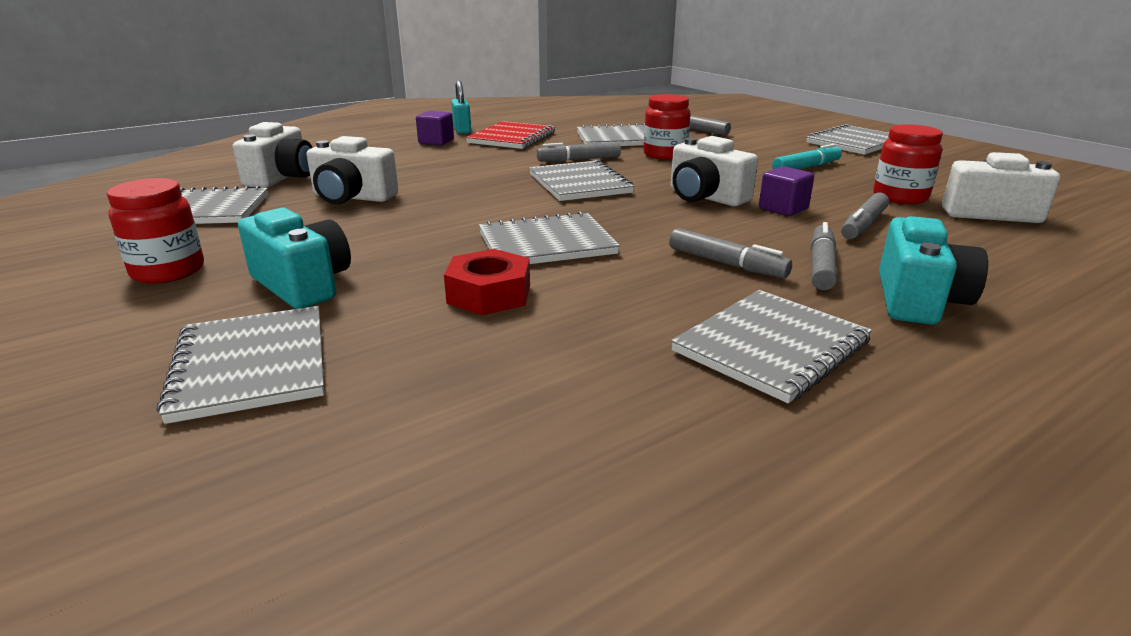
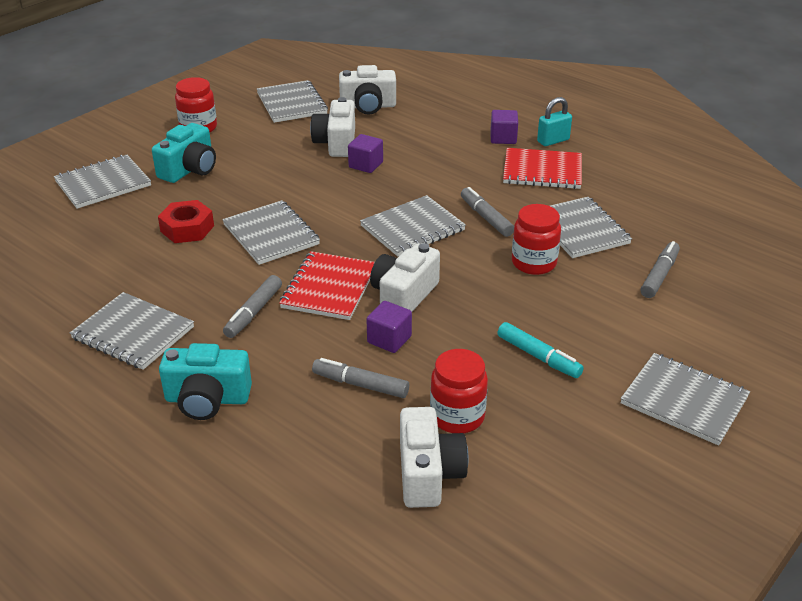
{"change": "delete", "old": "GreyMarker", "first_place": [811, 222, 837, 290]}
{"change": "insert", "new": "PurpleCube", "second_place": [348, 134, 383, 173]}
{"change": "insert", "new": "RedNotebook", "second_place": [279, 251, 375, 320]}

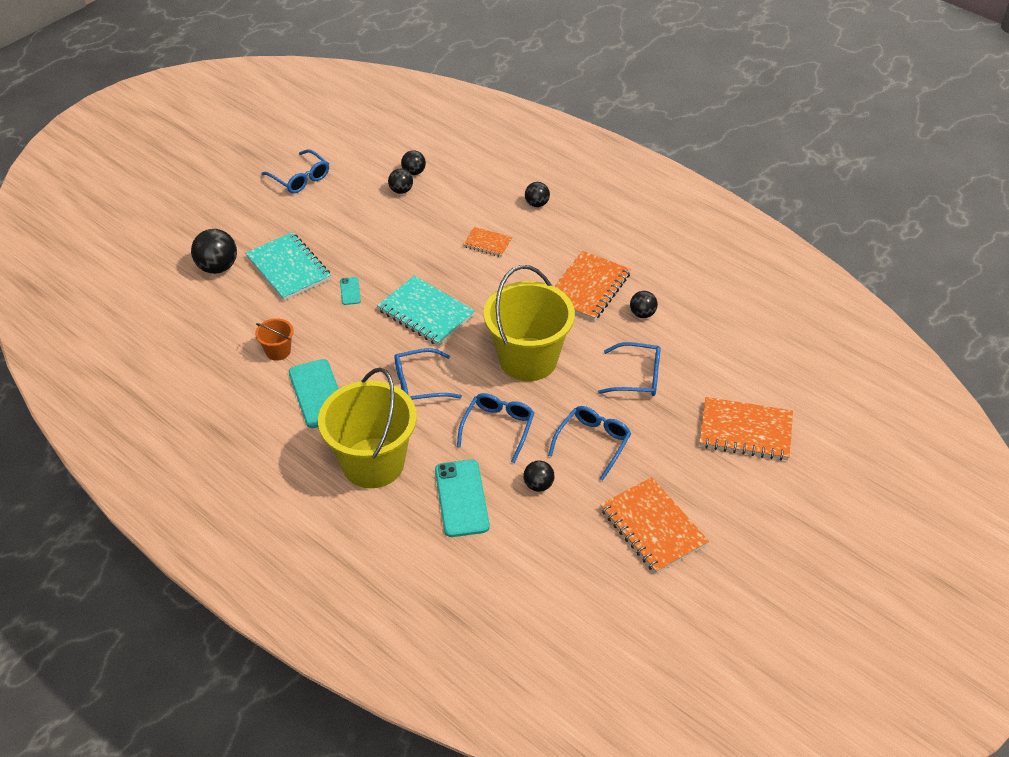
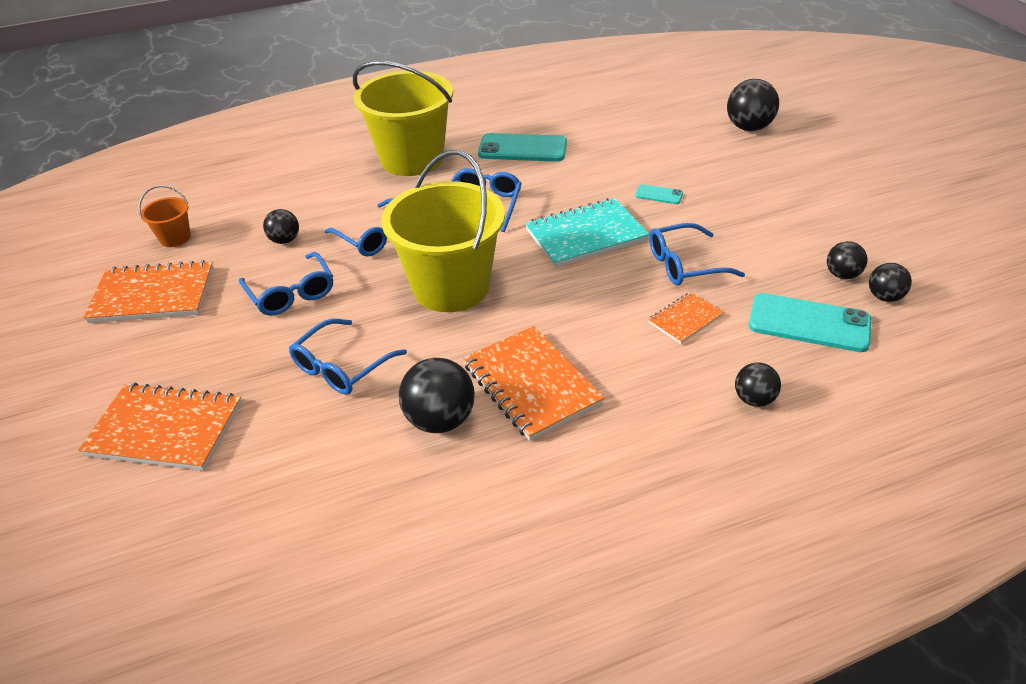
{"change": "move", "old": "BlueGlasses", "first_place": [262, 149, 329, 193], "second_place": [649, 223, 745, 285]}
{"change": "delete", "old": "TurquoiseNotebook", "first_place": [245, 232, 331, 301]}
{"change": "resize", "old": "BlackBall", "first_place": [630, 291, 658, 318], "second_place": [399, 358, 475, 433], "factor": 1.68}
{"change": "move", "old": "OrangeBucket", "first_place": [255, 318, 294, 361], "second_place": [139, 185, 191, 247]}
{"change": "rotate", "old": "OrangeNotebook", "first_place": [699, 397, 793, 461], "second_place": [78, 383, 242, 471], "degrees": 60}
{"change": "move", "old": "TurquoisePhone", "first_place": [435, 459, 490, 537], "second_place": [749, 293, 871, 352]}

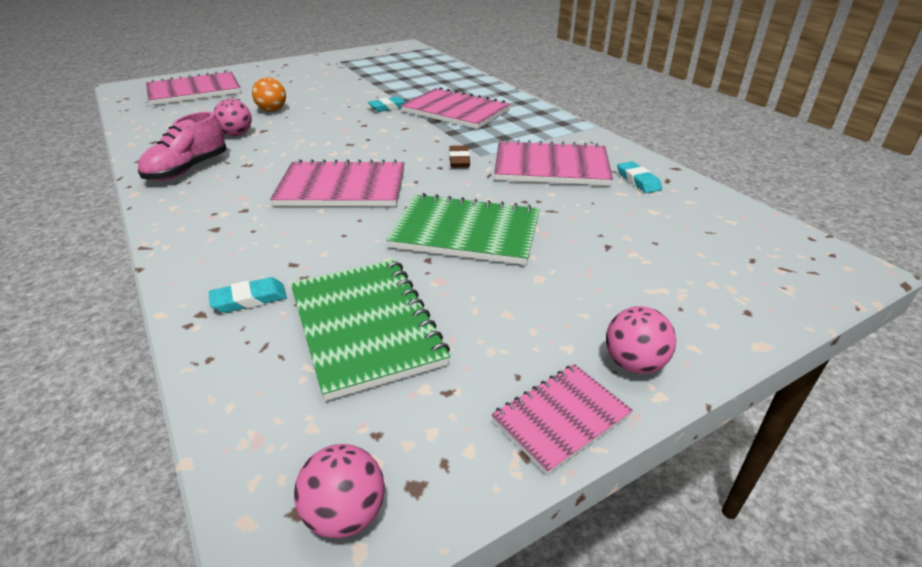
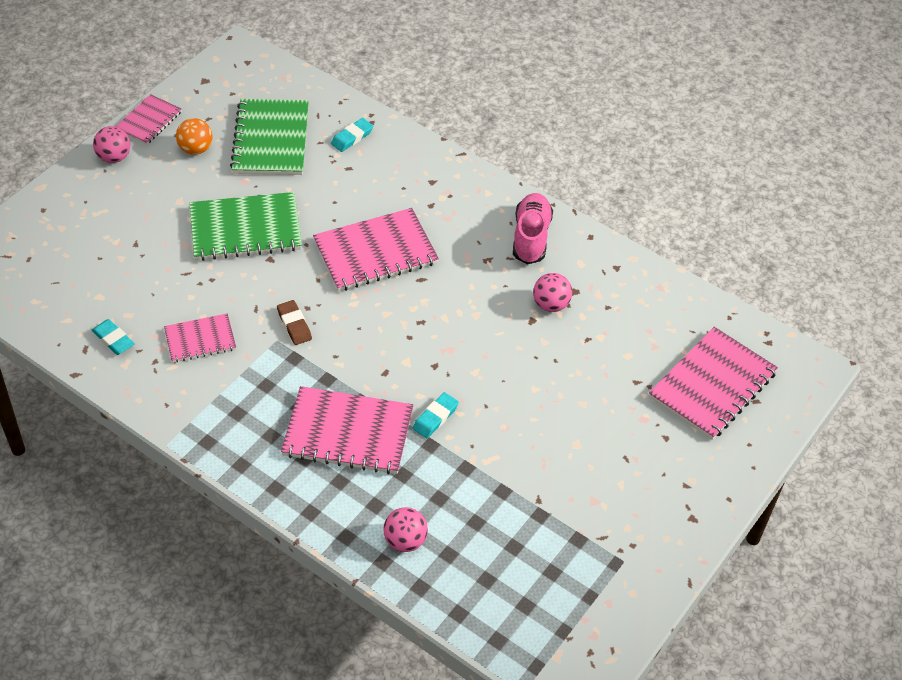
{"change": "move", "old": "OrangeBall", "first_place": [252, 77, 286, 112], "second_place": [176, 118, 213, 155]}
{"change": "resize", "old": "PinkNotebook", "first_place": [494, 139, 613, 186], "second_place": [164, 313, 236, 362], "factor": 0.57}
{"change": "rotate", "old": "GreenNotebook", "first_place": [290, 259, 450, 401], "second_place": [230, 99, 309, 175], "degrees": 45}
{"change": "move", "old": "PinkBall", "first_place": [294, 444, 385, 539], "second_place": [383, 507, 428, 552]}

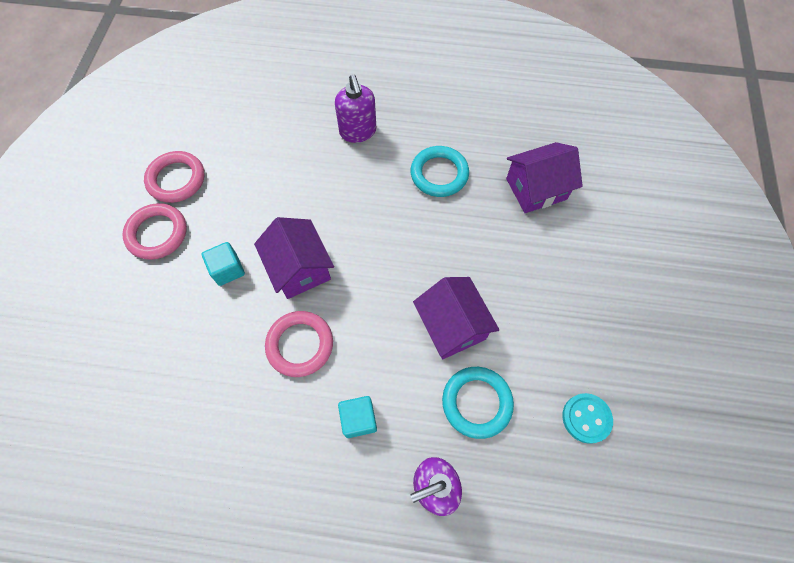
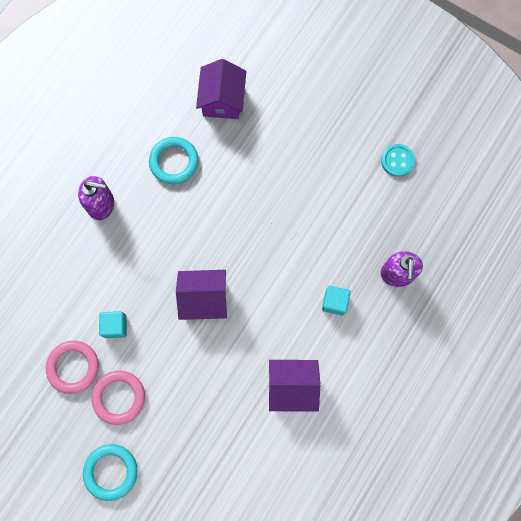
{"change": "move", "old": "TurquoiseCube", "first_place": [202, 242, 245, 286], "second_place": [99, 311, 127, 338]}
{"change": "move", "old": "PurpleHouse", "first_place": [413, 277, 499, 359], "second_place": [269, 360, 320, 412]}
{"change": "delete", "old": "PinkRing", "first_place": [265, 311, 333, 377]}
{"change": "move", "old": "TurquoiseRing", "first_place": [442, 367, 514, 439], "second_place": [83, 444, 138, 501]}

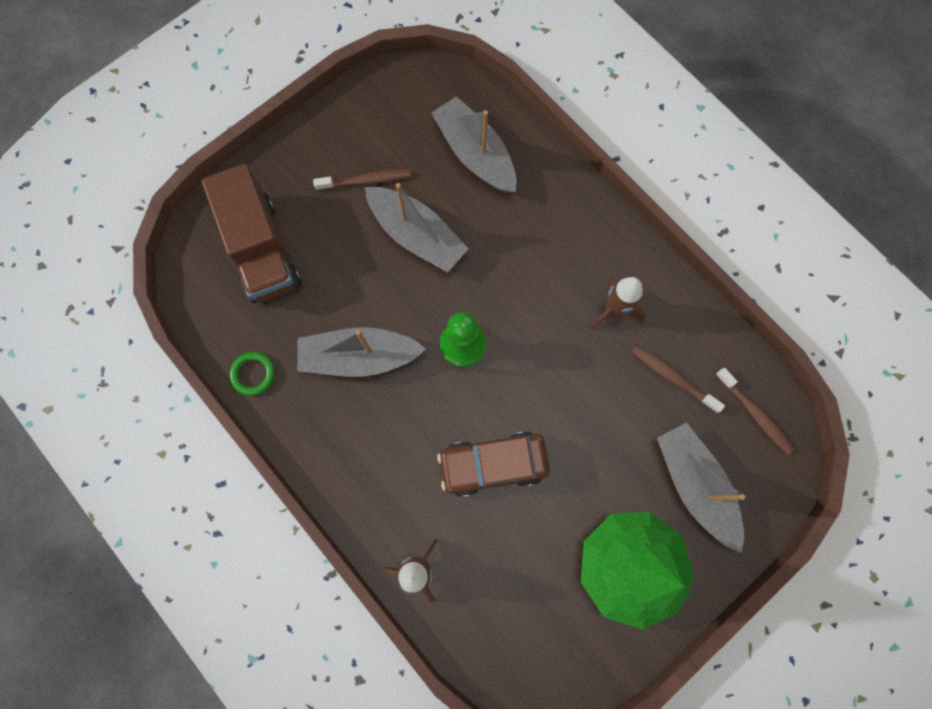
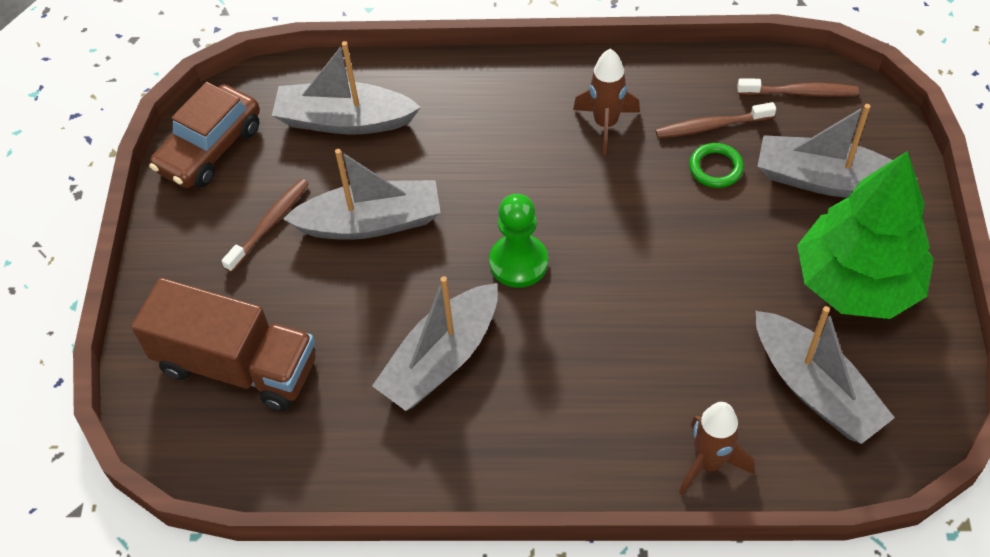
{"change": "move", "old": "GreenRing", "first_place": [229, 352, 275, 396], "second_place": [689, 143, 744, 188]}
{"change": "move", "old": "BrownCar", "first_place": [437, 431, 550, 497], "second_place": [149, 82, 260, 188]}
{"change": "insert", "new": "GreyBoat", "second_place": [756, 306, 895, 444]}

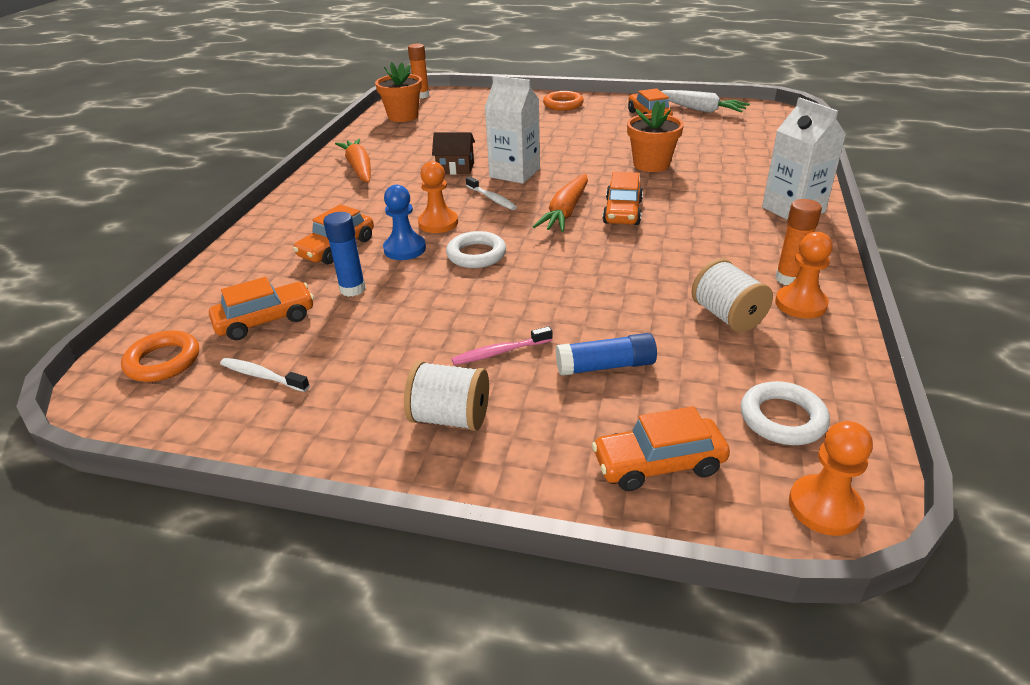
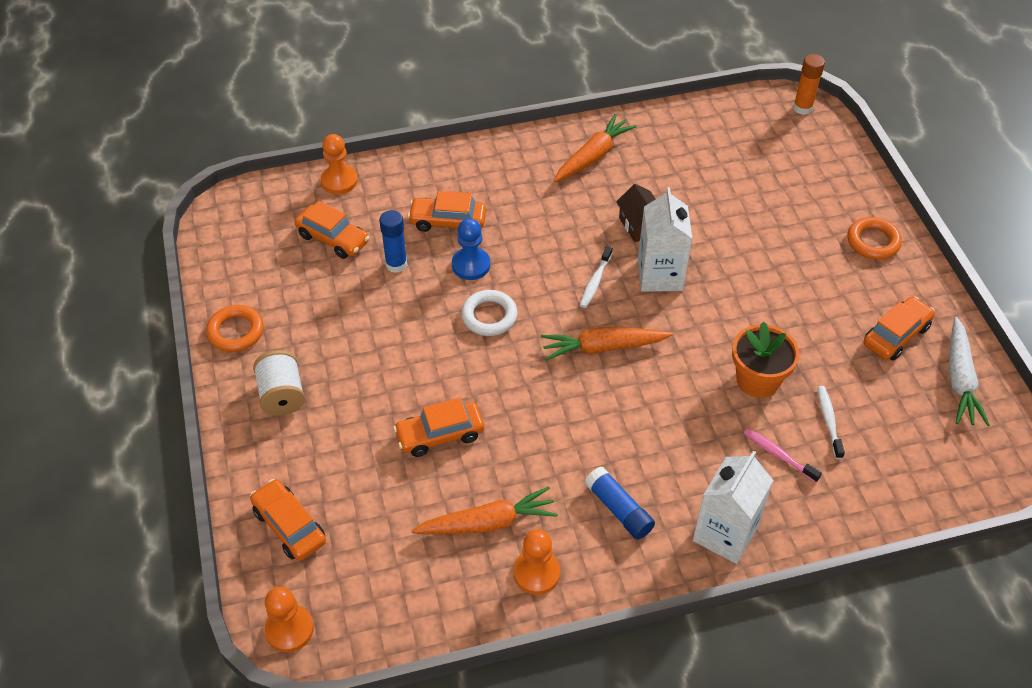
{"change": "delete", "old": "OrangeFlowerPot", "first_place": [375, 62, 422, 122]}
{"change": "move", "old": "OrangePawn", "first_place": [418, 161, 458, 233], "second_place": [320, 134, 358, 194]}
{"change": "move", "old": "OrangeCar", "first_place": [602, 172, 643, 225], "second_place": [393, 398, 484, 457]}
{"change": "delete", "old": "OrangeGlueStick", "first_place": [775, 199, 822, 285]}
{"change": "replace", "old": "WhiteSpool", "new": "OrangeCarrot", "first_place": [691, 259, 773, 333], "second_place": [411, 486, 558, 534]}
{"change": "move", "old": "PinkToothbrush", "first_place": [451, 326, 552, 365], "second_place": [744, 428, 822, 483]}
{"change": "move", "old": "OrangeRing", "first_place": [121, 330, 199, 382], "second_place": [206, 305, 264, 352]}
{"change": "move", "old": "BlueGlueStick", "first_place": [556, 333, 657, 376], "second_place": [585, 466, 655, 540]}
{"change": "move", "old": "WhiteToothbrush", "first_place": [220, 358, 310, 392], "second_place": [817, 386, 845, 459]}
{"change": "delete", "old": "WhiteRing", "first_place": [741, 381, 830, 445]}

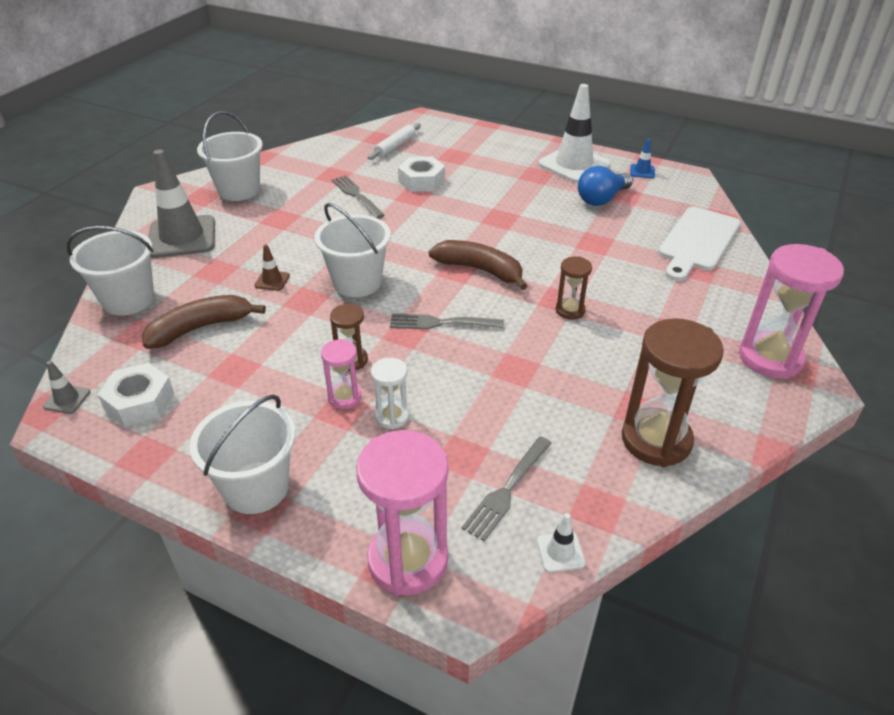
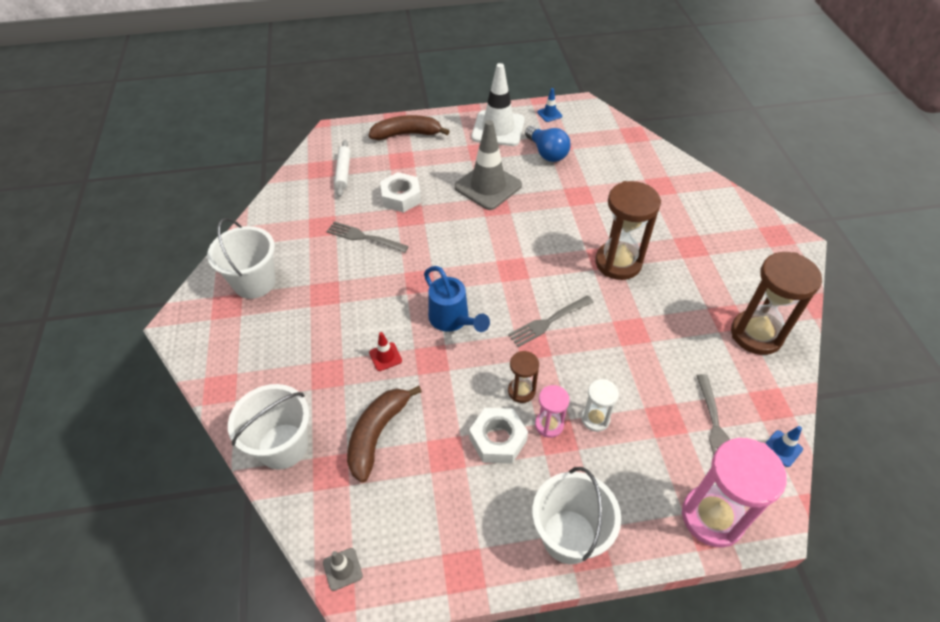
{"change": "move", "old": "GreyTrafficCone", "first_place": [148, 149, 215, 258], "second_place": [454, 120, 522, 210]}
{"change": "rotate", "old": "BlueLightBulb", "first_place": [578, 166, 633, 206], "second_place": [525, 126, 571, 162], "degrees": -45}
{"change": "replace", "old": "WhiteBucket", "new": "BlueWateringCan", "first_place": [314, 203, 391, 297], "second_place": [424, 266, 490, 332]}
{"change": "delete", "old": "WhiteCuttingBoard", "first_place": [658, 207, 741, 281]}
{"change": "move", "old": "BrownBanana", "first_place": [429, 240, 527, 290], "second_place": [369, 115, 449, 140]}
{"change": "recolor", "old": "BrownTrafficCone", "new": "RedTrafficCone", "first_place": [254, 244, 290, 291], "second_place": [369, 332, 402, 371]}
{"change": "delete", "old": "PinkHourglass", "first_place": [738, 244, 844, 379]}
{"change": "resize", "old": "BrownHourglass", "first_place": [556, 256, 592, 320], "second_place": [595, 181, 661, 280], "factor": 1.95}
{"change": "move", "old": "WhiteNut", "first_place": [98, 363, 174, 426], "second_place": [469, 408, 528, 464]}
{"change": "recolor", "old": "WhiteTrafficCone", "new": "BlueTrafficCone", "first_place": [537, 513, 586, 572], "second_place": [765, 426, 803, 467]}

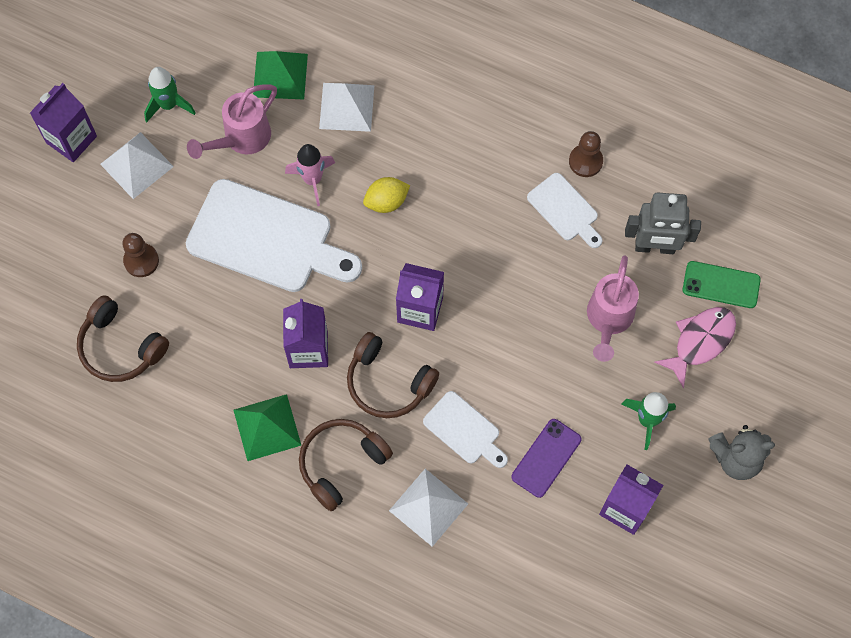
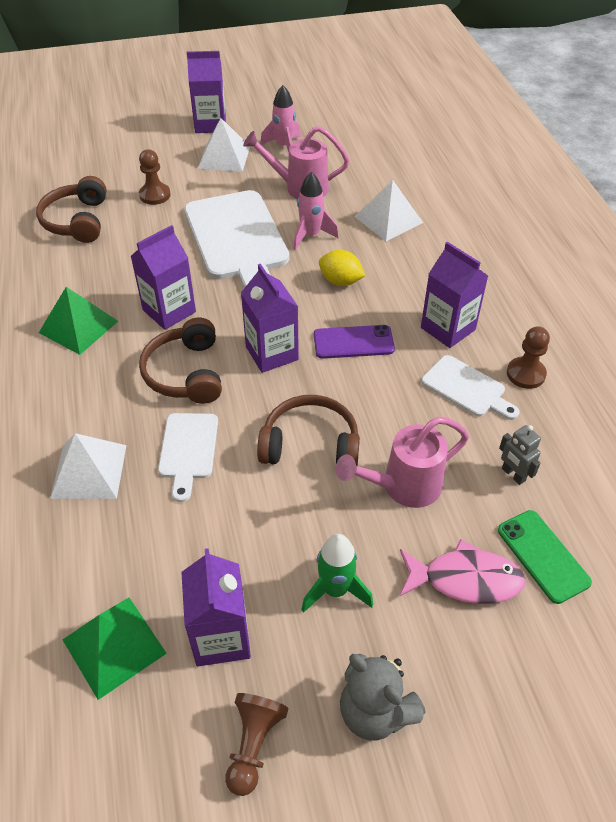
{"change": "move", "old": "GreenPyramid", "first_place": [253, 51, 308, 99], "second_place": [62, 598, 167, 700]}
{"change": "recolor", "old": "GreenRocket", "new": "PinkRocket", "first_place": [144, 67, 196, 122], "second_place": [260, 85, 301, 152]}
{"change": "rotate", "old": "WhiteCuttingBoard", "first_place": [527, 173, 603, 248], "second_place": [421, 355, 520, 420], "degrees": -60}
{"change": "resize", "old": "GreyRobot", "first_place": [625, 192, 701, 254], "second_place": [499, 425, 541, 485], "factor": 0.53}
{"change": "move", "old": "BrownHeadphones", "first_place": [299, 419, 393, 511], "second_place": [257, 395, 360, 466]}
{"change": "move", "old": "PurplePhone", "first_place": [511, 419, 581, 498], "second_place": [314, 325, 395, 359]}
{"change": "insert", "new": "PurpleCarton", "second_place": [421, 242, 488, 348]}
{"change": "insert", "new": "BrownPawn", "second_place": [225, 693, 288, 796]}

